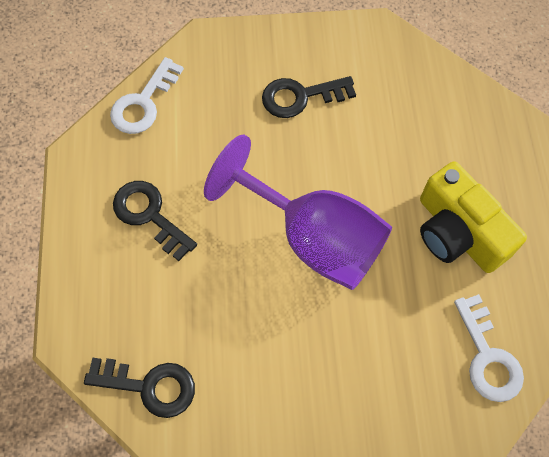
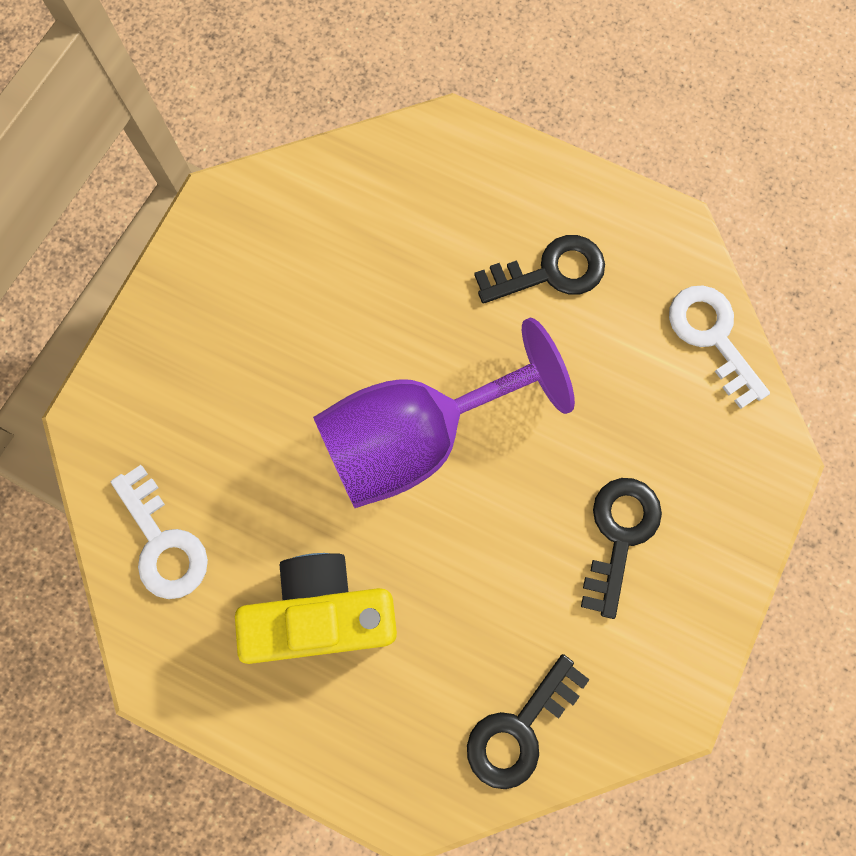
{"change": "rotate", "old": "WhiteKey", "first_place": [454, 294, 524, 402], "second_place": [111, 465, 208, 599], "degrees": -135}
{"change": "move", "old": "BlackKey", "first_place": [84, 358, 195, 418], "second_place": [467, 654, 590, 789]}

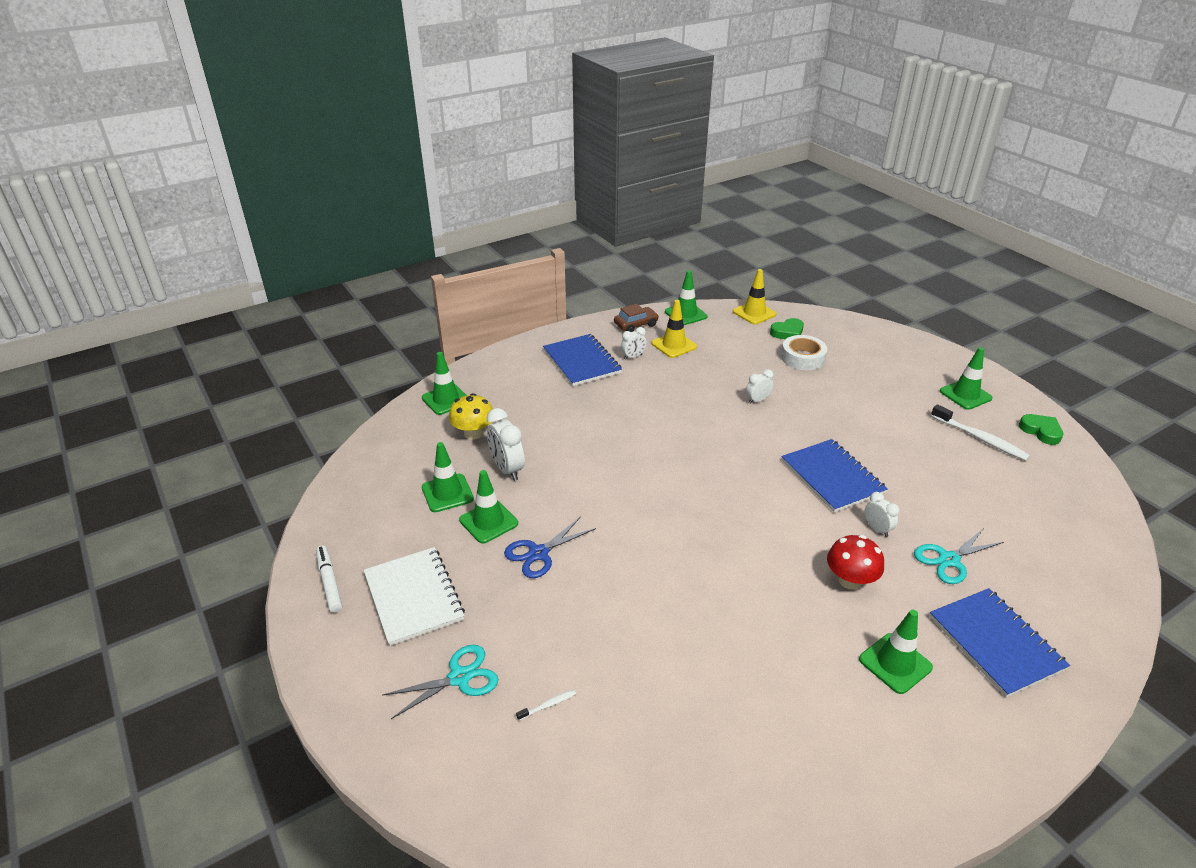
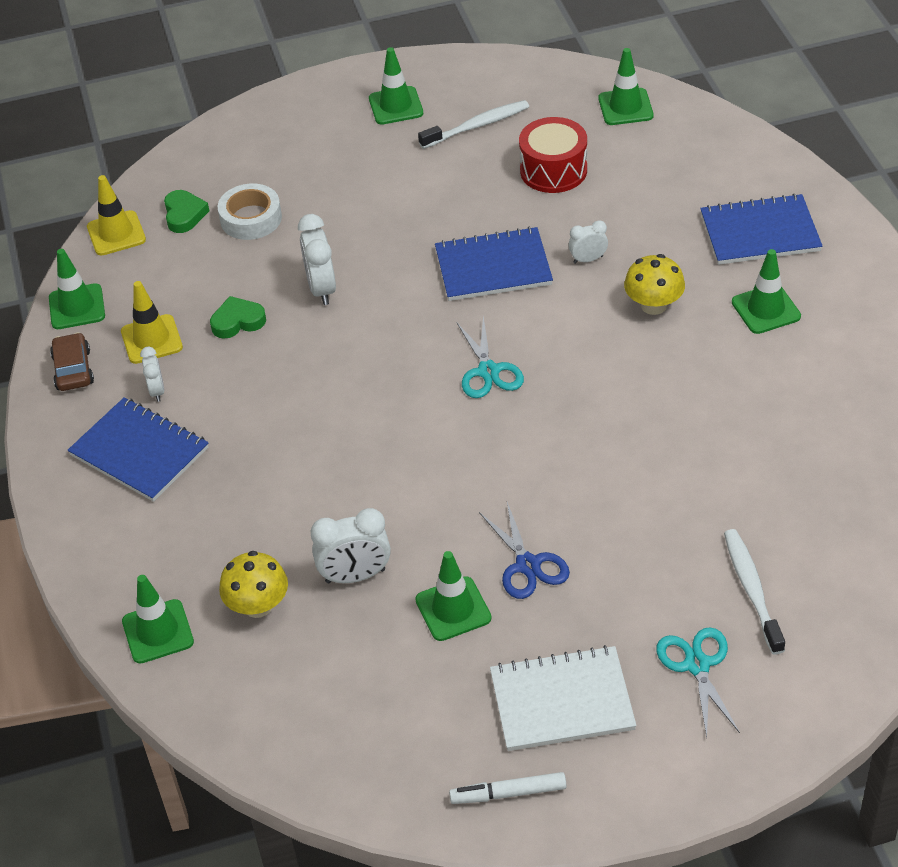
{"change": "rotate", "old": "BlueNotebook", "first_place": [543, 334, 622, 386], "second_place": [68, 397, 209, 502], "degrees": 45}
{"change": "resize", "old": "WhiteClock", "first_place": [746, 369, 773, 404], "second_place": [298, 214, 336, 305], "factor": 1.7}
{"change": "move", "old": "GreenHeart", "first_place": [1019, 414, 1063, 445], "second_place": [210, 296, 266, 339]}
{"change": "move", "old": "GreenTrafficCone", "first_place": [422, 442, 474, 512], "second_place": [599, 48, 654, 125]}
{"change": "move", "old": "TurquoiseScissors", "first_place": [914, 528, 1004, 584], "second_place": [456, 316, 524, 398]}
{"change": "recolor", "old": "RedMushroom", "new": "YellowMushroom", "first_place": [827, 535, 884, 590], "second_place": [624, 254, 685, 315]}
{"change": "resize", "old": "WhiteToothbrush", "first_place": [516, 690, 576, 721], "second_place": [724, 529, 785, 655], "factor": 2.2}
{"change": "insert", "new": "RedDrum", "second_place": [519, 117, 587, 193]}

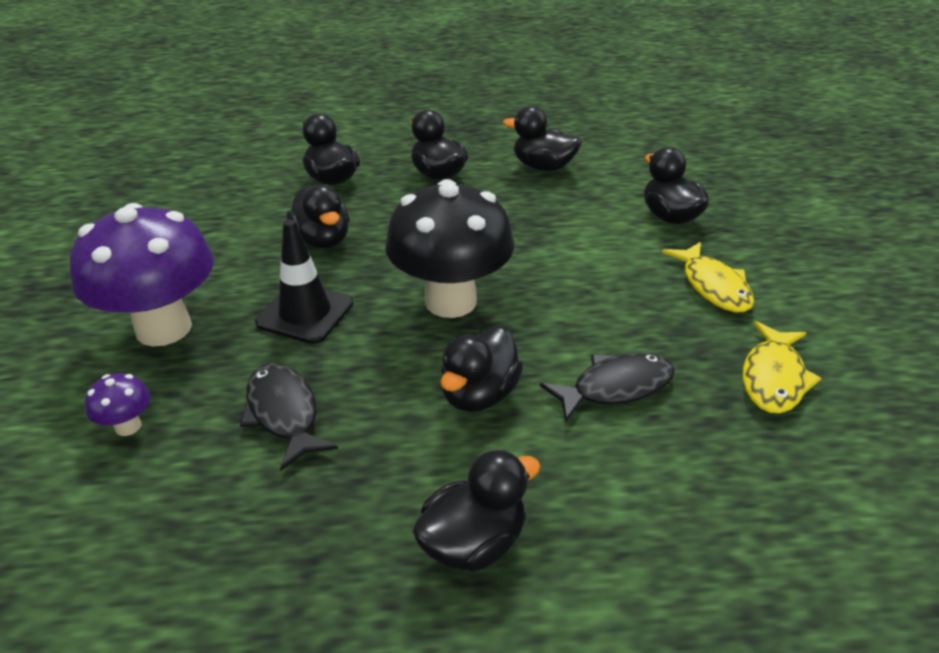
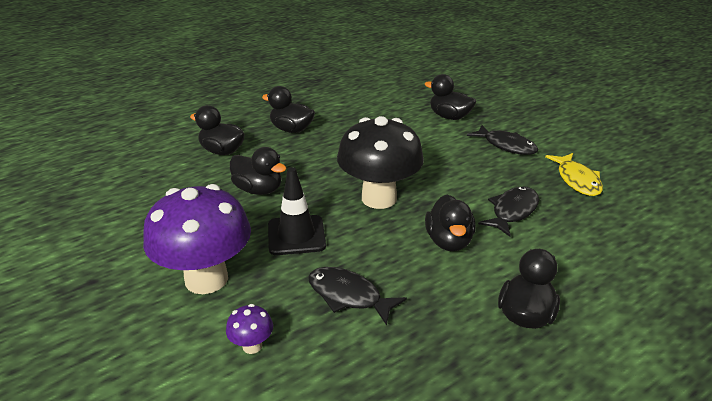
{"change": "delete", "old": "BlackDuck", "first_place": [503, 106, 582, 171]}
{"change": "recolor", "old": "YellowFish", "new": "BlackFish", "first_place": [662, 242, 754, 312], "second_place": [467, 125, 538, 155]}

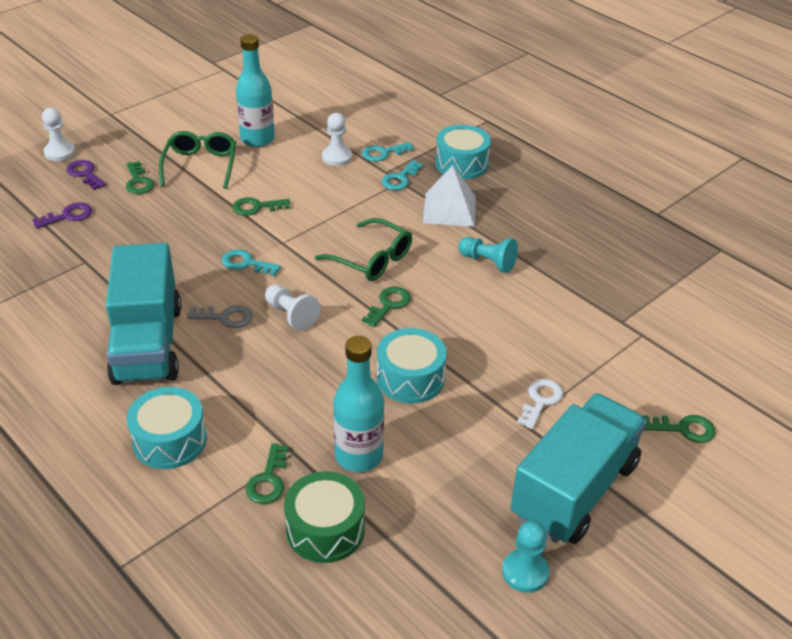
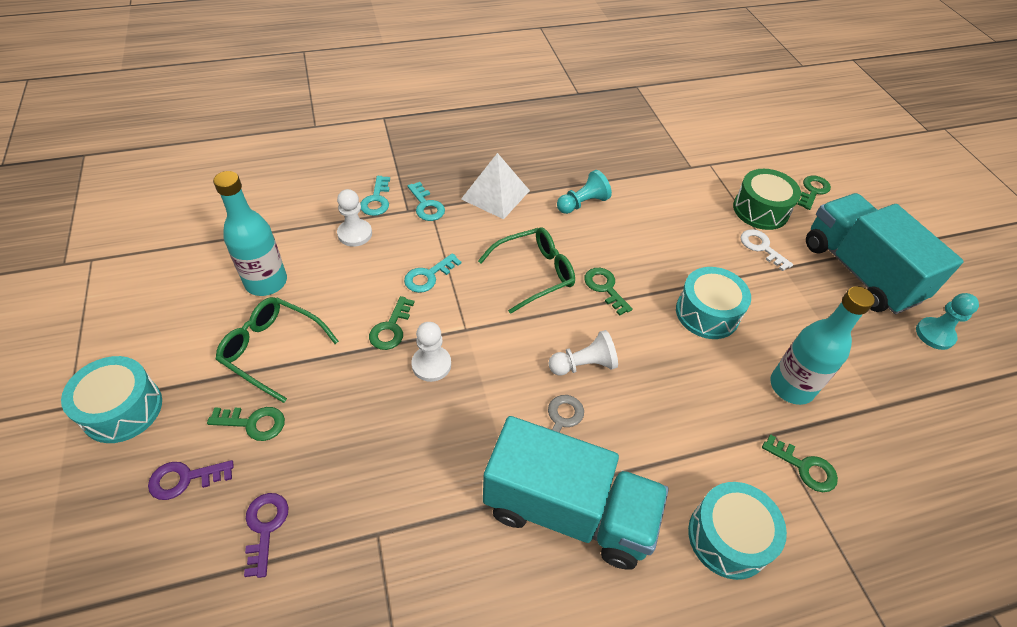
{"change": "move", "old": "WhitePawn", "first_place": [42, 108, 76, 161], "second_place": [411, 322, 451, 382]}
{"change": "move", "old": "TurquoiseDrum", "first_place": [435, 125, 491, 179], "second_place": [61, 356, 162, 443]}
{"change": "move", "old": "TurquoiseKey", "first_place": [222, 249, 281, 276], "second_place": [404, 253, 461, 293]}
{"change": "move", "old": "GreenDrum", "first_place": [284, 471, 365, 563], "second_place": [733, 169, 801, 230]}

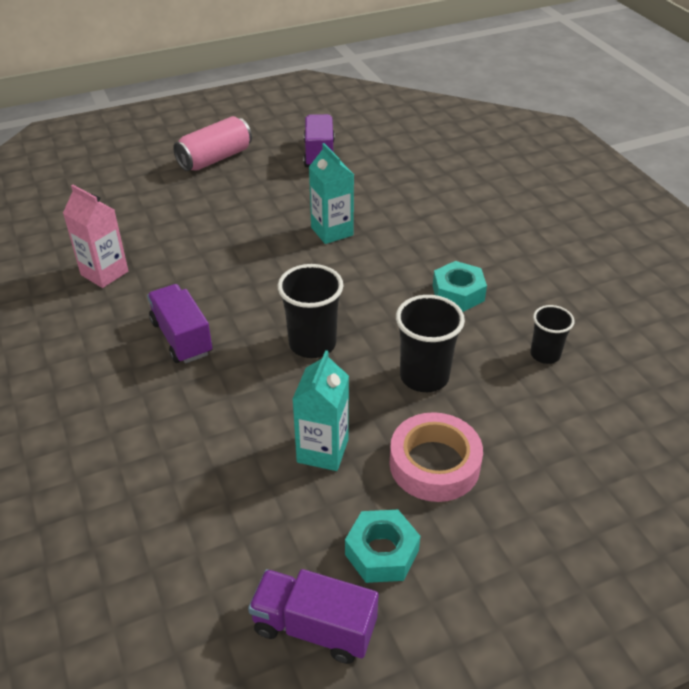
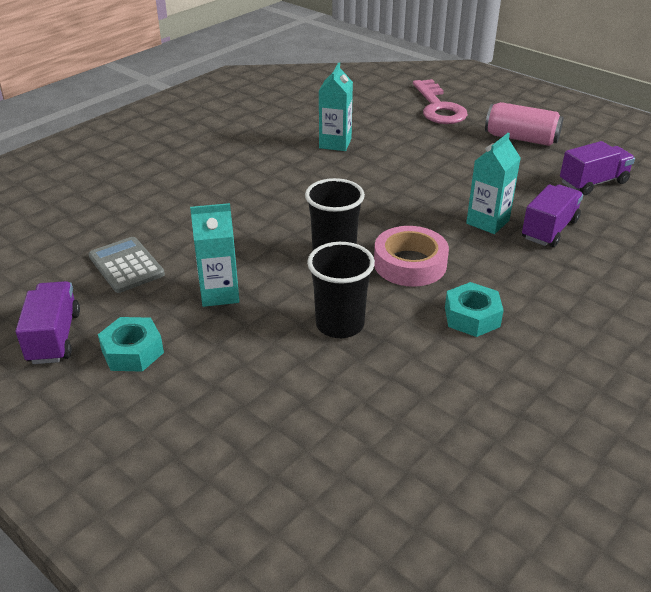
{"change": "recolor", "old": "PinkCarton", "new": "TurquoiseCarton", "first_place": [63, 184, 128, 288], "second_place": [319, 62, 353, 151]}
{"change": "move", "old": "PurpleTruck", "first_place": [147, 284, 212, 363], "second_place": [522, 184, 583, 247]}
{"change": "delete", "old": "BlackCup", "first_place": [530, 305, 574, 364]}
{"change": "move", "old": "PinkTape", "first_place": [389, 412, 483, 502], "second_place": [374, 226, 449, 287]}
{"change": "insert", "new": "PinkKey", "second_place": [413, 79, 468, 124]}
{"change": "insert", "new": "GreyCalculator", "second_place": [88, 237, 165, 293]}

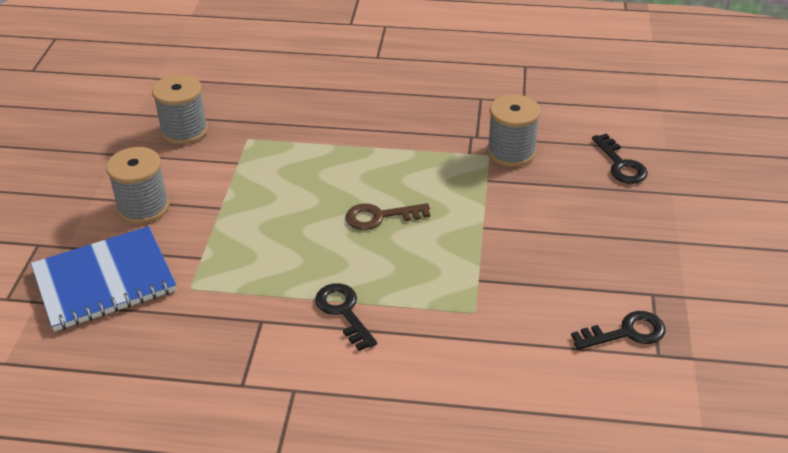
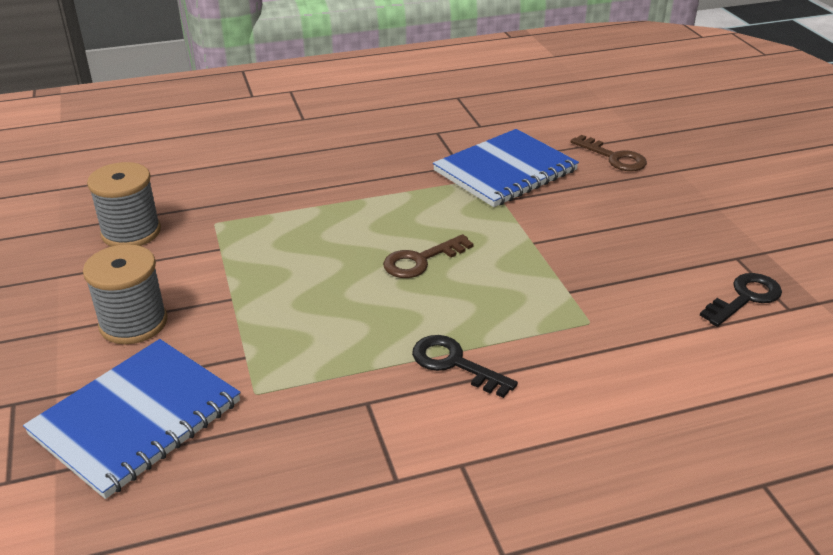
{"change": "replace", "old": "GreySpool", "new": "BlueNotebook", "first_place": [487, 94, 540, 167], "second_place": [433, 129, 579, 207]}
{"change": "recolor", "old": "BlackKey", "new": "BrownKey", "first_place": [592, 133, 648, 184], "second_place": [571, 135, 647, 171]}

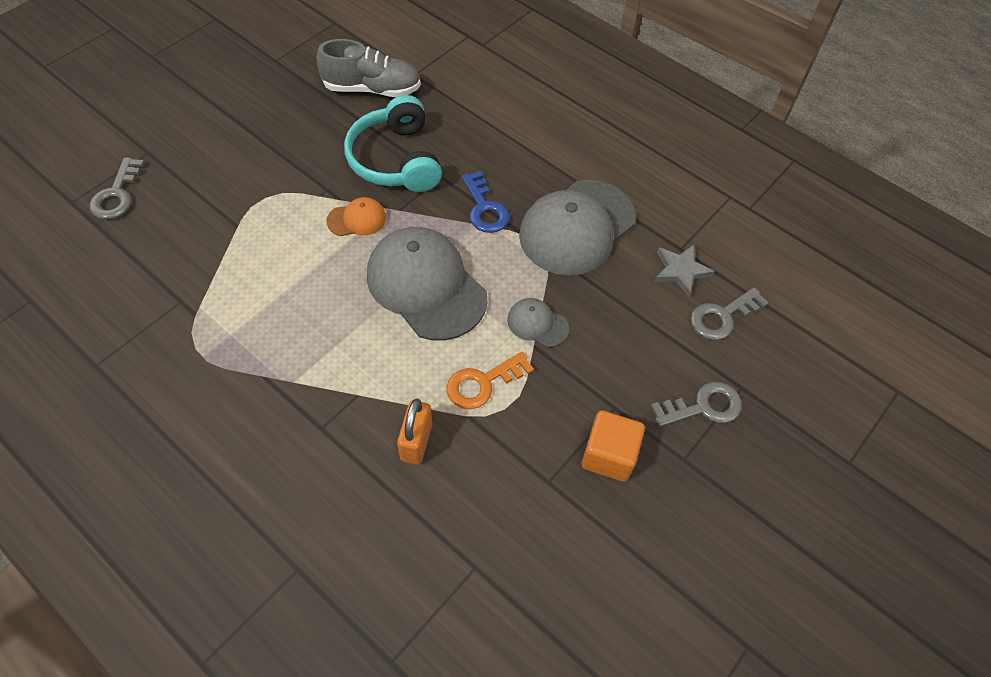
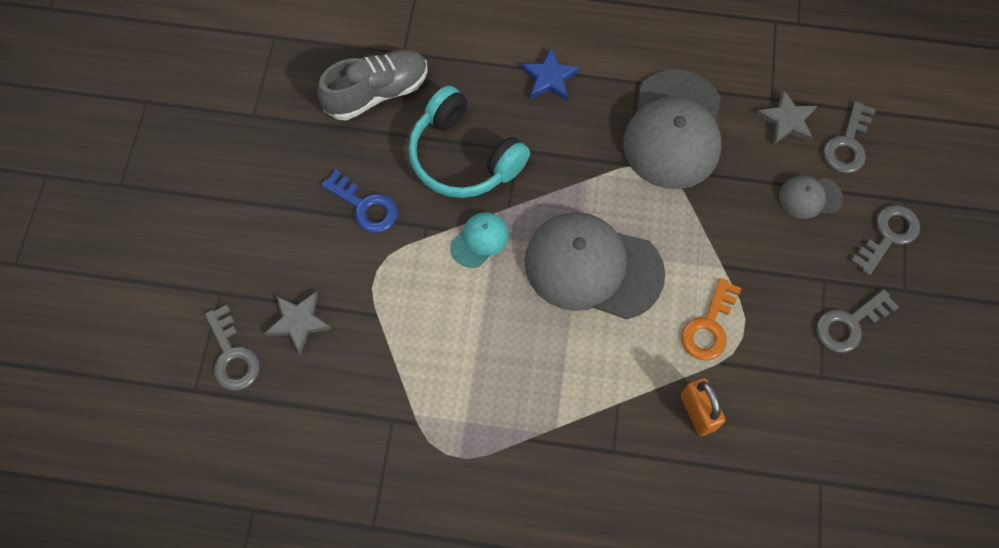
{"change": "move", "old": "BlueKey", "first_place": [462, 171, 510, 233], "second_place": [321, 170, 398, 233]}
{"change": "recolor", "old": "OrangeCap", "new": "TurquoiseCap", "first_place": [327, 197, 386, 236], "second_place": [450, 212, 509, 268]}
{"change": "move", "old": "GreyCap", "first_place": [507, 298, 569, 347], "second_place": [779, 176, 843, 219]}
{"change": "replace", "old": "OrangeCube", "new": "GreyKey", "first_place": [582, 410, 645, 482], "second_place": [816, 289, 899, 353]}
{"change": "insert", "new": "BlueStar", "second_place": [521, 47, 580, 101]}
{"change": "insert", "new": "GreyStar", "second_place": [265, 291, 332, 355]}

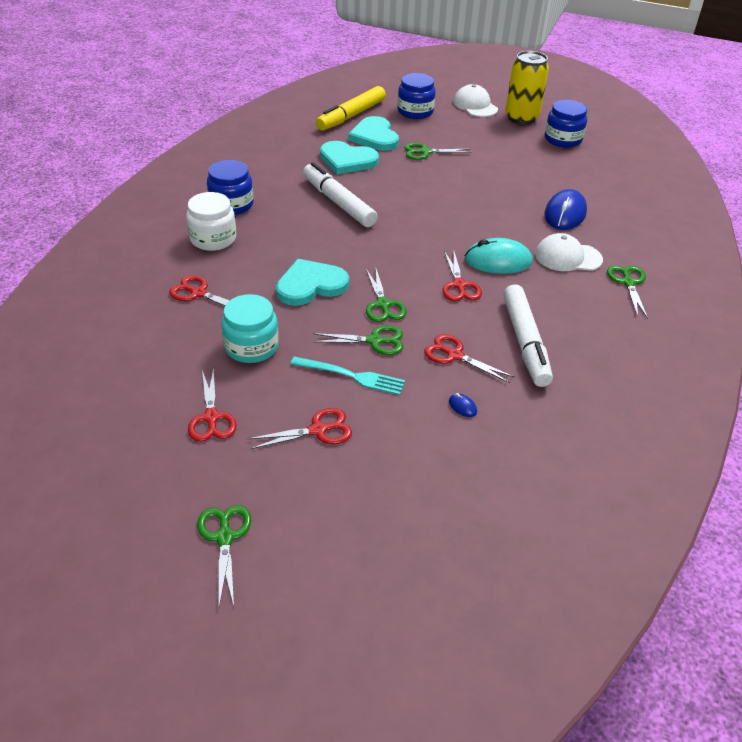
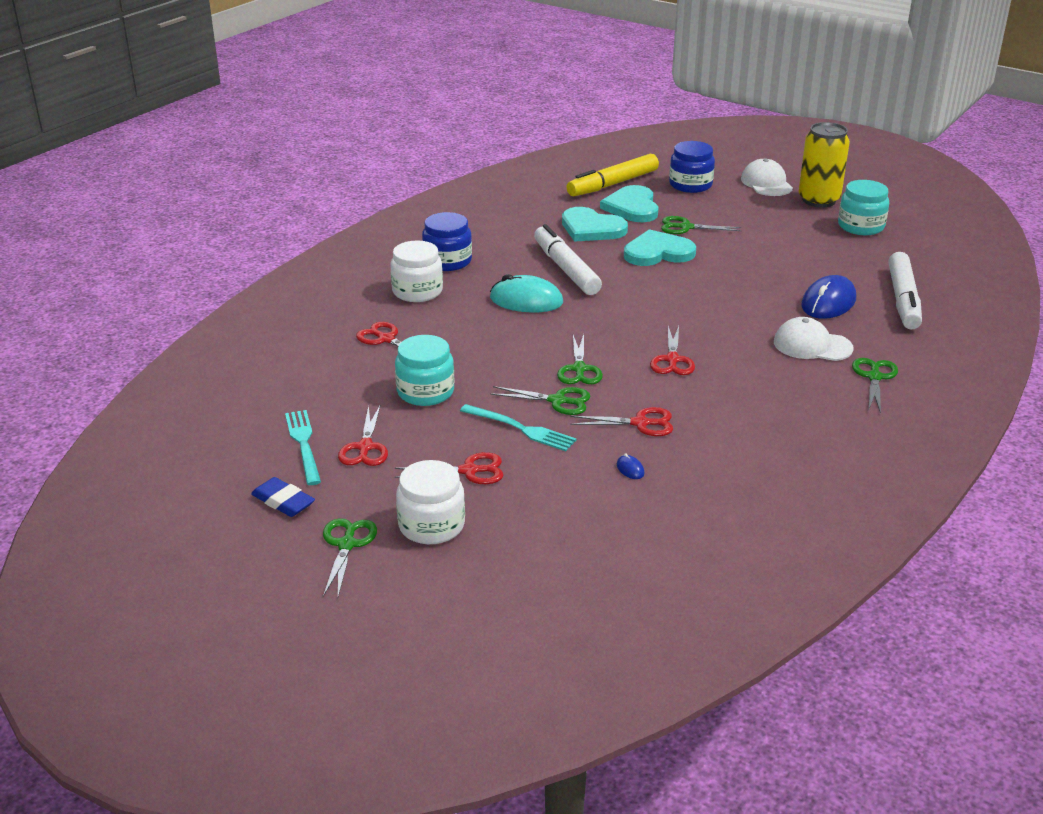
{"change": "recolor", "old": "BlueJar", "new": "TurquoiseJar", "first_place": [545, 100, 587, 148], "second_place": [838, 180, 889, 235]}
{"change": "move", "old": "TurquoiseMouse", "first_place": [465, 238, 533, 274], "second_place": [490, 274, 563, 312]}
{"change": "move", "old": "TurquoiseHeart", "first_place": [276, 259, 349, 306], "second_place": [624, 229, 696, 266]}
{"change": "move", "old": "WhiteMarker", "first_place": [503, 284, 553, 387], "second_place": [888, 252, 922, 329]}
{"change": "rotate", "old": "RedScissors", "first_place": [424, 334, 515, 383], "second_place": [570, 407, 673, 436], "degrees": 135}
{"change": "insert", "new": "TurquoiseFork", "second_place": [285, 410, 321, 485]}
{"change": "insert", "new": "WhiteJar", "second_place": [396, 460, 465, 544]}
{"change": "insert", "new": "BlueEraser", "second_place": [251, 477, 315, 517]}

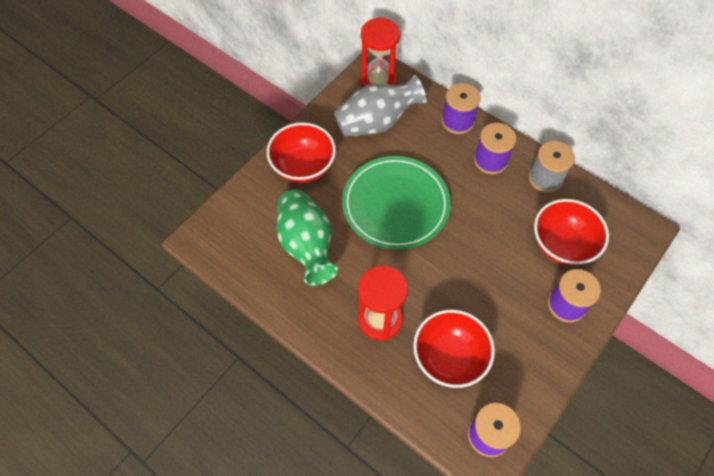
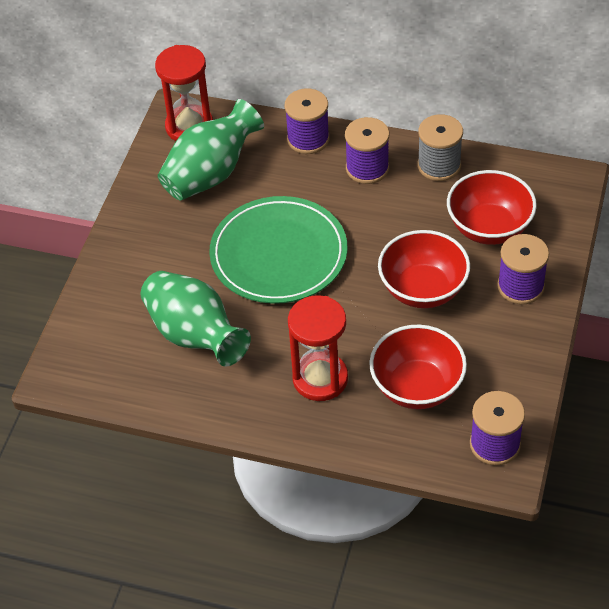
{"change": "recolor", "old": "GreyVase", "new": "GreenVase", "first_place": [334, 75, 427, 137], "second_place": [158, 99, 264, 201]}
{"change": "move", "old": "RedBowl", "first_place": [267, 122, 336, 183], "second_place": [378, 230, 470, 308]}

